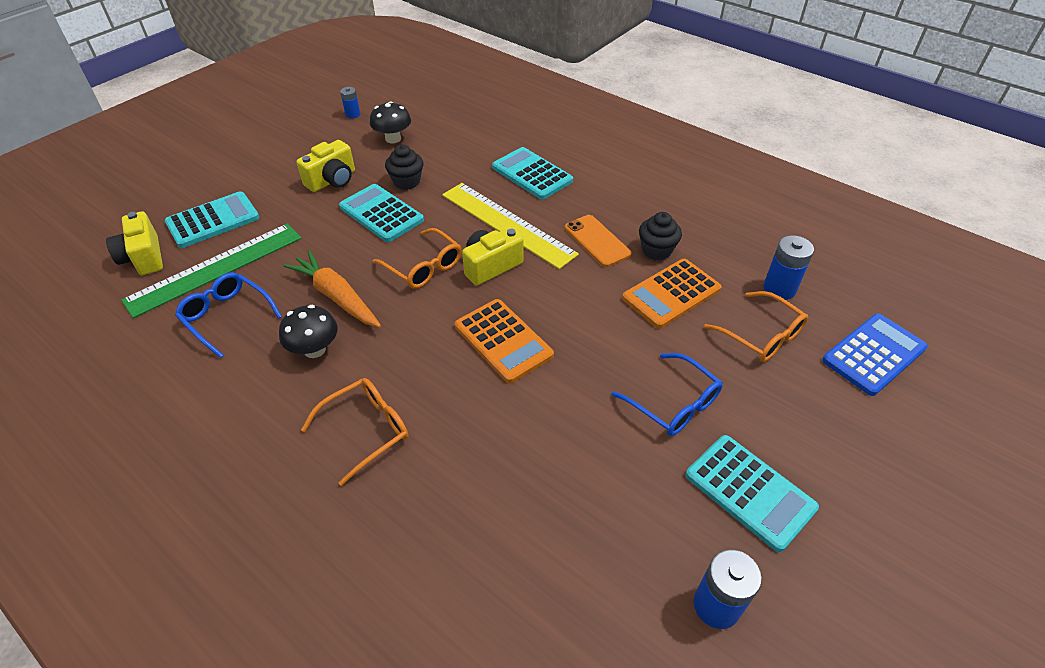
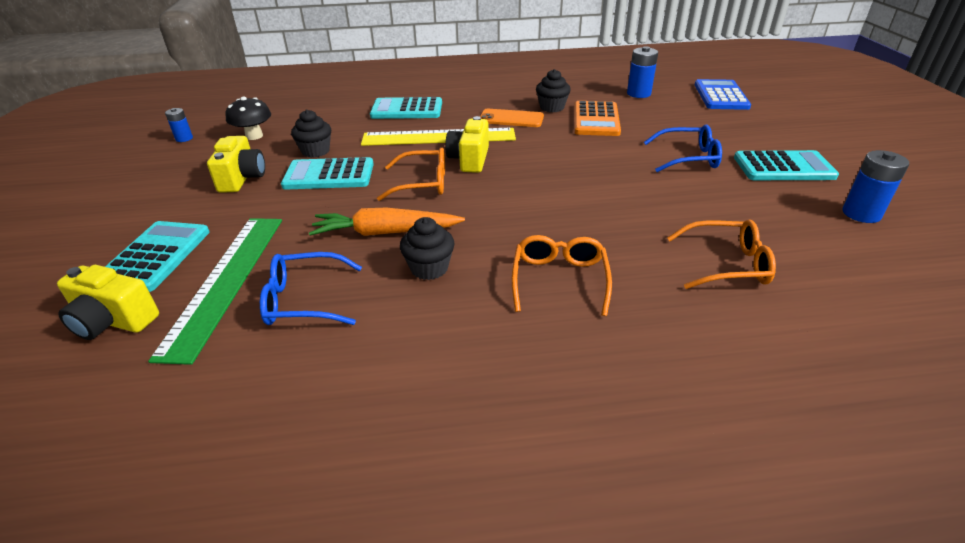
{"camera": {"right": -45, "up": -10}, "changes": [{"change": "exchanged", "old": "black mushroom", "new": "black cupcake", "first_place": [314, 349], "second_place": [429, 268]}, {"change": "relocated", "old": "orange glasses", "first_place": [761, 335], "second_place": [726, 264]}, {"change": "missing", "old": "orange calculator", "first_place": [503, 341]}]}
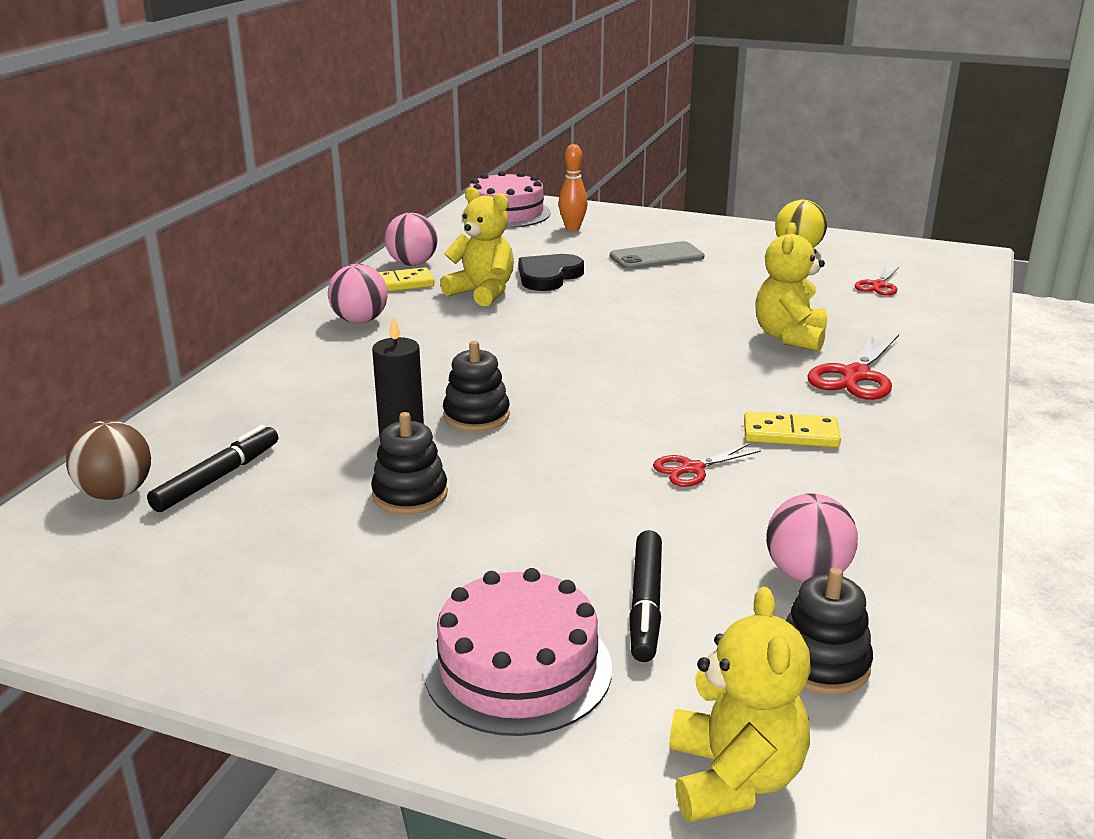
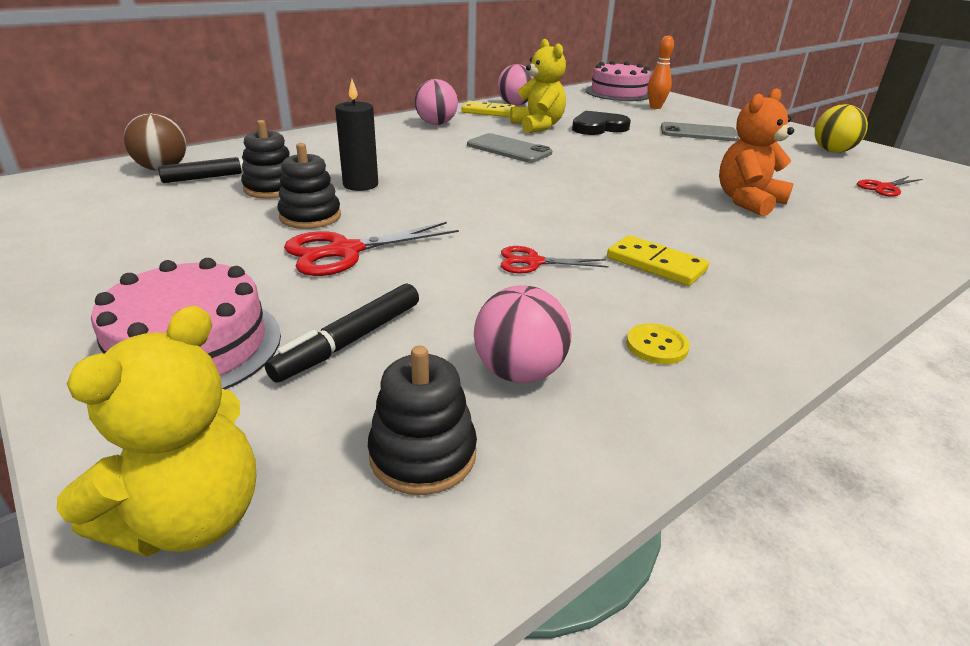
{"camera": {"right": 30, "up": 5}, "changes": [{"change": "relocated", "old": "black stacking toy", "first_place": [476, 416], "second_place": [272, 188]}, {"change": "relocated", "old": "red scissors", "first_place": [855, 376], "second_place": [344, 252]}, {"change": "appeared", "new": "grey phone", "second_place": [509, 149]}, {"change": "appeared", "new": "yellow button", "second_place": [656, 346]}, {"change": "colour", "old": "yellow teddy bear", "new": "orange teddy bear", "first_place": [789, 337], "second_place": [747, 201]}]}
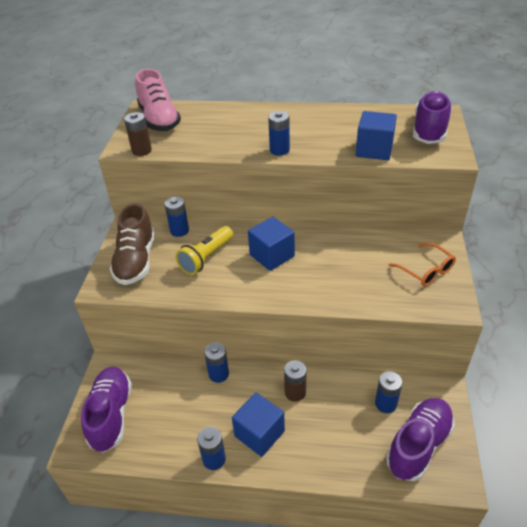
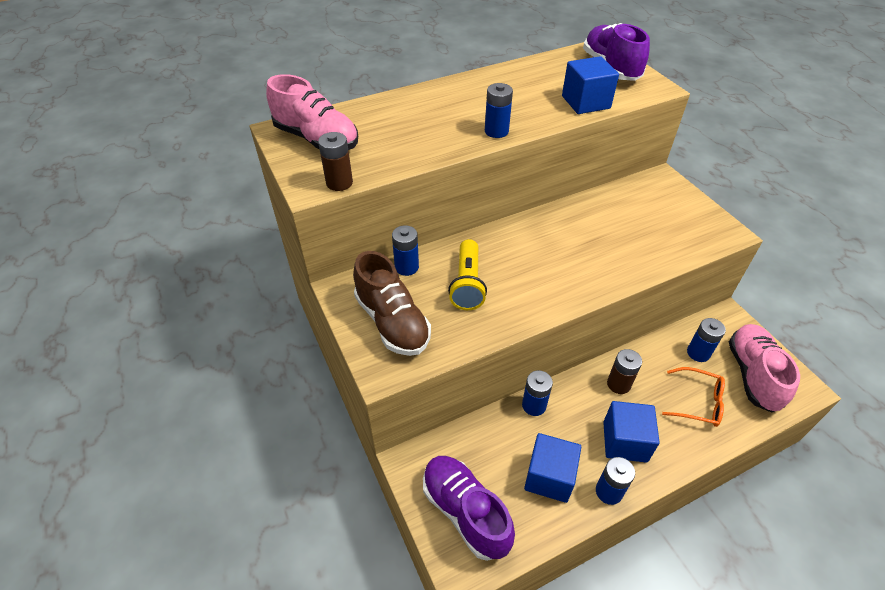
{"camera": {"right": -35, "up": 5}, "changes": [{"change": "relocated", "old": "blue cube", "first_place": [272, 255], "second_place": [549, 477]}, {"change": "relocated", "old": "orange glasses", "first_place": [426, 270], "second_place": [698, 402]}, {"change": "colour", "old": "purple shoe", "new": "pink shoe", "first_place": [418, 445], "second_place": [753, 375]}]}
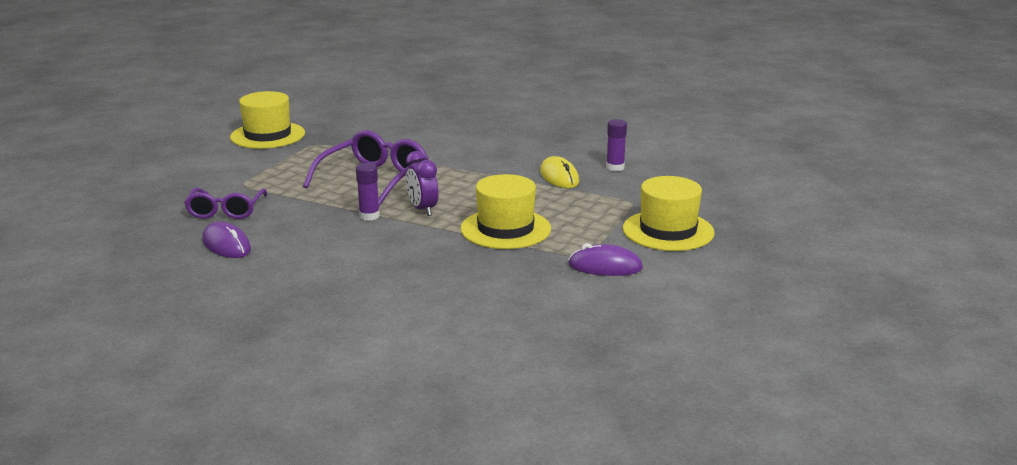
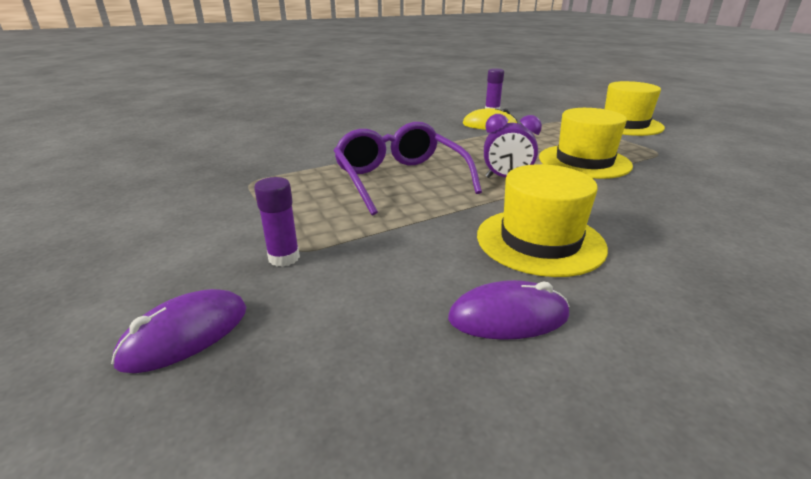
{"camera": {"right": -55, "up": 5}, "changes": [{"change": "relocated", "old": "purple mouse", "first_place": [605, 266], "second_place": [185, 335]}, {"change": "relocated", "old": "purple glue stick", "first_place": [369, 216], "second_place": [284, 258]}, {"change": "relocated", "old": "yellow hat", "first_place": [267, 135], "second_place": [540, 241]}, {"change": "missing", "old": "purple glasses", "first_place": [226, 211]}]}
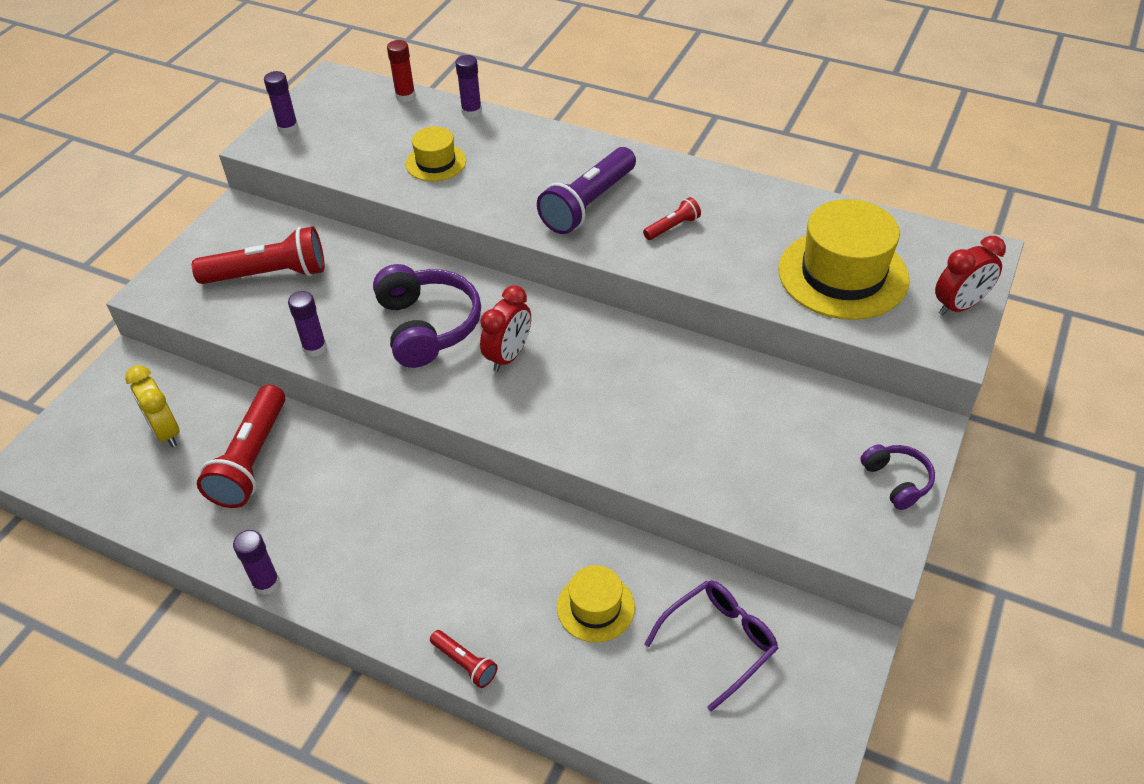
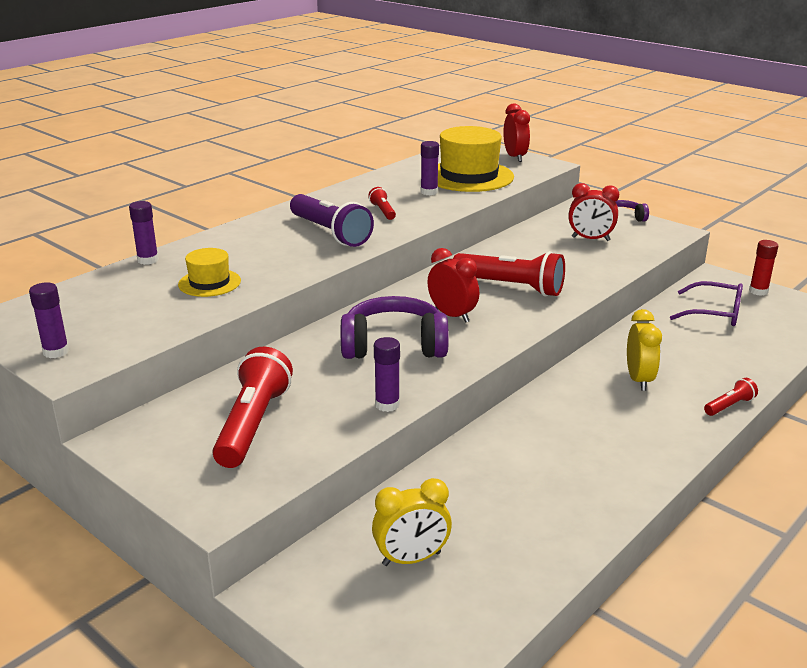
{"camera": {"right": -75, "up": -20}, "changes": [{"change": "relocated", "old": "purple glue stick", "first_place": [266, 583], "second_place": [429, 192]}, {"change": "relocated", "old": "red flashlight", "first_place": [252, 459], "second_place": [510, 287]}, {"change": "appeared", "new": "red clock", "second_place": [590, 239]}, {"change": "appeared", "new": "yellow clock", "second_place": [639, 380]}, {"change": "spun", "old": "purple glasses", "first_place": [718, 643], "second_place": [714, 313], "degrees": 135}, {"change": "relocated", "old": "red glue stick", "first_place": [405, 96], "second_place": [758, 291]}, {"change": "missing", "old": "yellow hat", "first_place": [595, 607]}]}
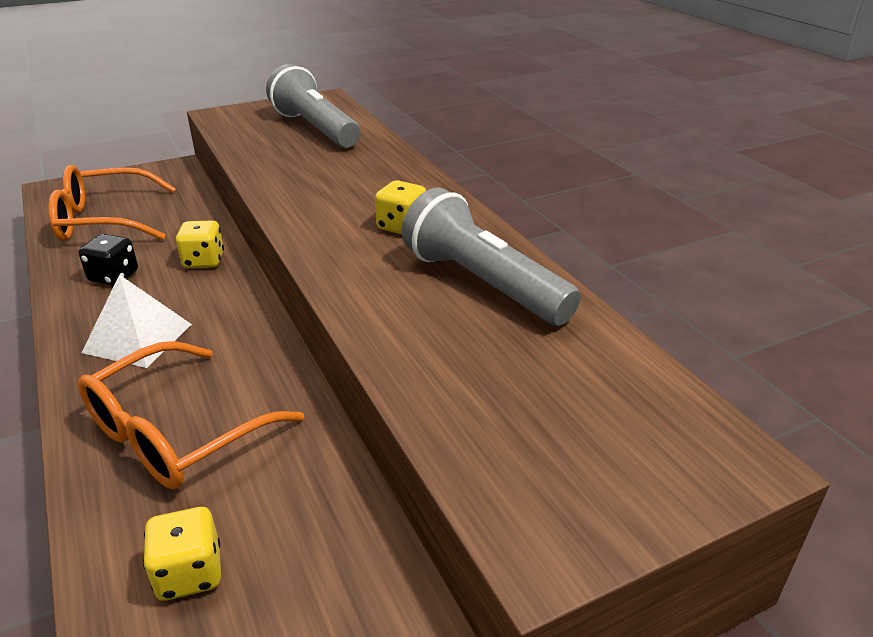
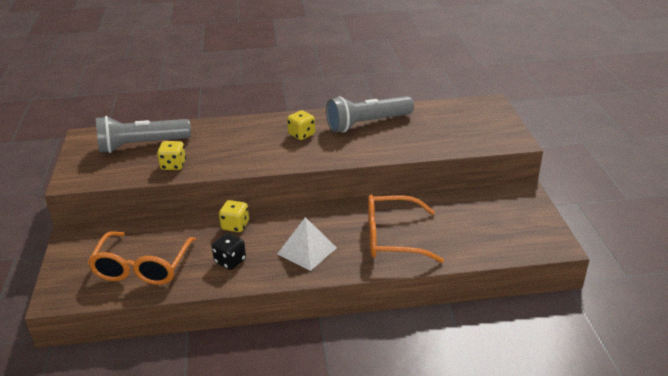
{"camera": {"right": -70, "up": 0}, "changes": [{"change": "relocated", "old": "yellow dice", "first_place": [189, 573], "second_place": [173, 165]}, {"change": "spun", "old": "orange glasses", "first_place": [177, 432], "second_place": [393, 238], "degrees": 120}]}
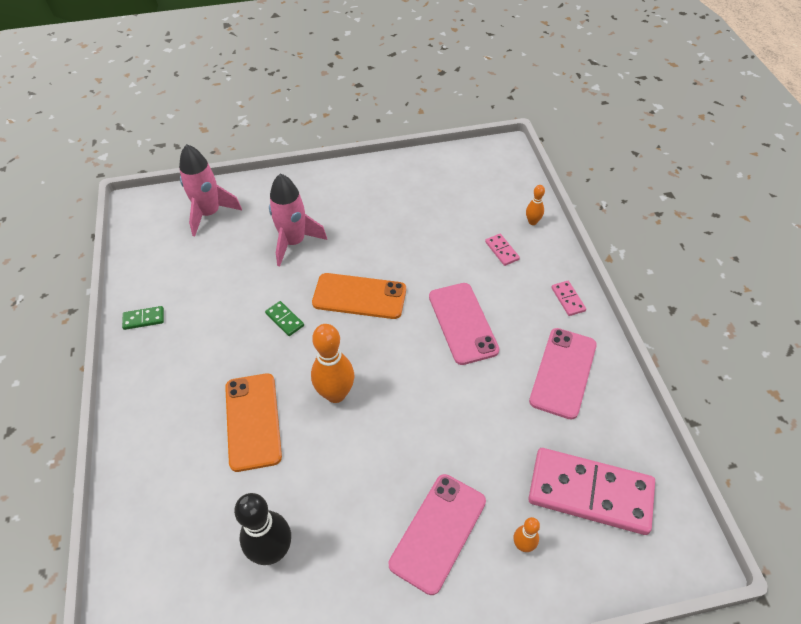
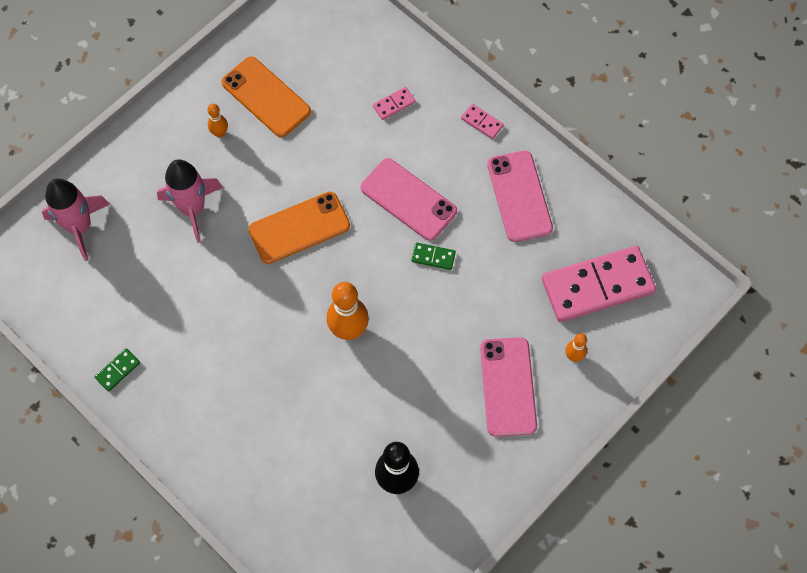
{"camera": {"right": -35, "up": 15}, "changes": [{"change": "relocated", "old": "orange bowling pin", "first_place": [532, 222], "second_place": [220, 133]}, {"change": "relocated", "old": "orange phone", "first_place": [253, 421], "second_place": [266, 97]}, {"change": "spun", "old": "pink domino", "first_place": [502, 251], "second_place": [394, 104], "degrees": -60}, {"change": "relocated", "old": "green domino", "first_place": [285, 319], "second_place": [433, 257]}]}
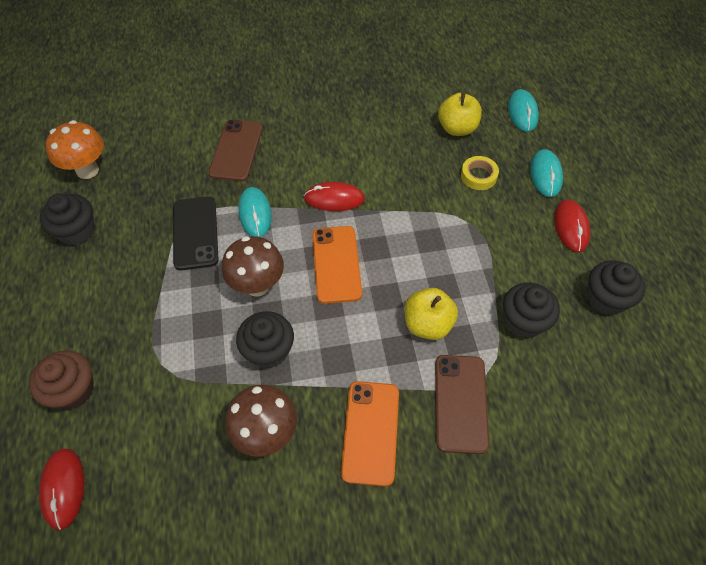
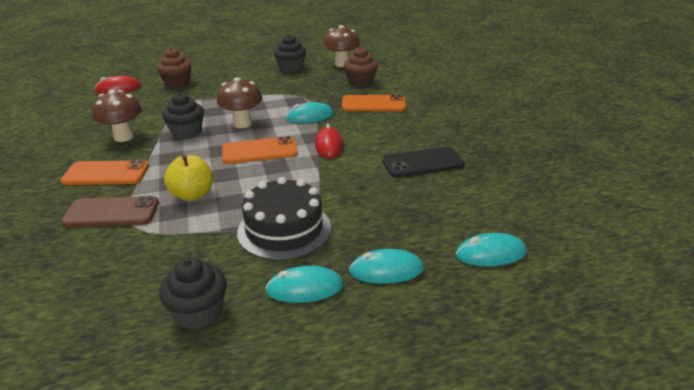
{"camera": {"right": 85, "up": -25}, "changes": [{"change": "appeared", "new": "black cake", "second_place": [284, 229]}, {"change": "colour", "old": "red mouse", "new": "turquoise mouse", "first_place": [571, 227], "second_place": [305, 288]}, {"change": "colour", "old": "orange mushroom", "new": "brown mushroom", "first_place": [87, 170], "second_place": [342, 64]}, {"change": "colour", "old": "brown phone", "new": "orange phone", "first_place": [236, 150], "second_place": [373, 104]}, {"change": "appeared", "new": "brown cupcake", "second_place": [360, 82]}, {"change": "relocated", "old": "black phone", "first_place": [195, 233], "second_place": [422, 163]}, {"change": "missing", "old": "yellow apple", "first_place": [457, 128]}, {"change": "missing", "old": "yellow tape", "first_place": [478, 176]}, {"change": "missing", "old": "black cupcake", "first_place": [524, 321]}]}
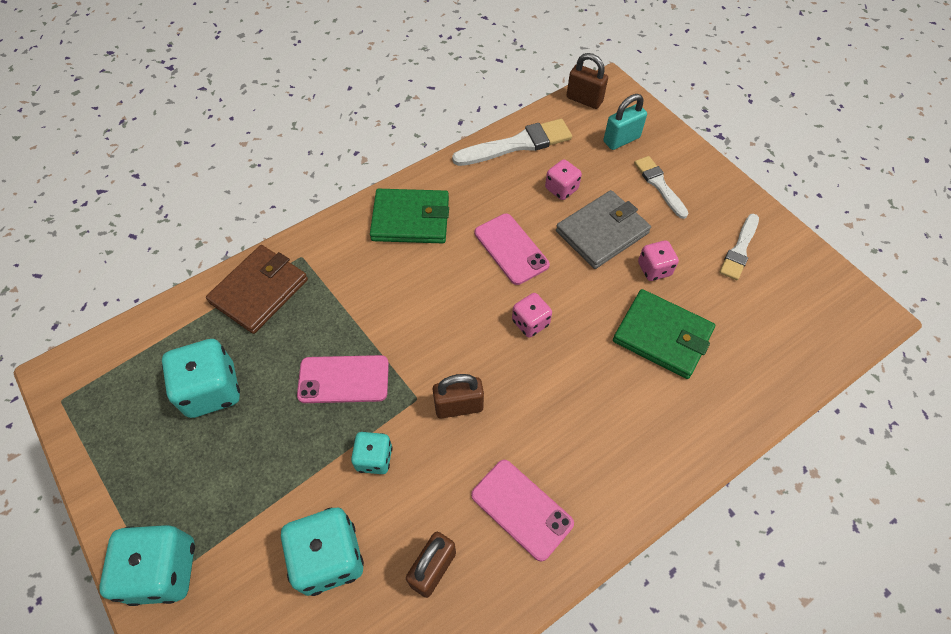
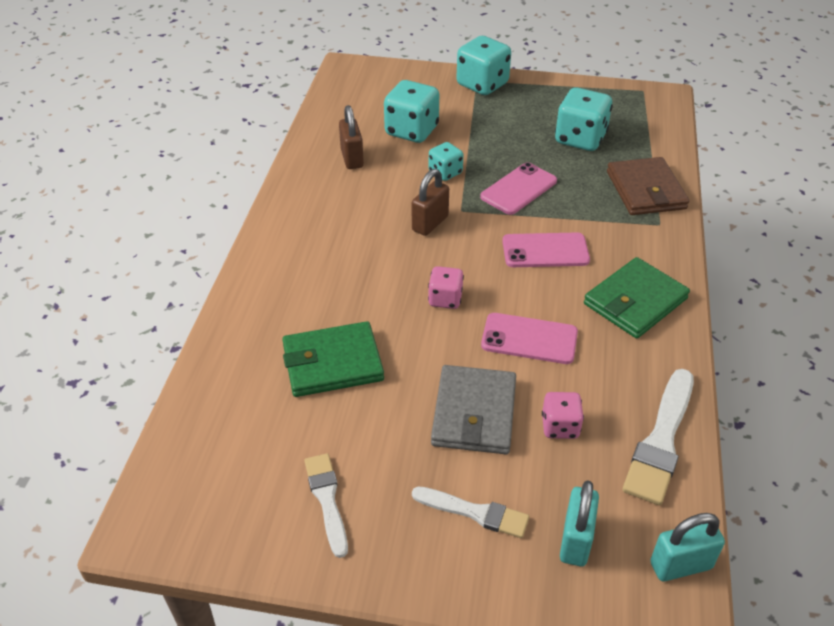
{"camera": {"right": 135, "up": -15}, "changes": [{"change": "relocated", "old": "pink phone", "first_place": [522, 509], "second_place": [545, 251]}, {"change": "colour", "old": "brown padlock", "new": "turquoise padlock", "first_place": [584, 100], "second_place": [680, 565]}, {"change": "missing", "old": "pink dice", "first_place": [654, 269]}]}
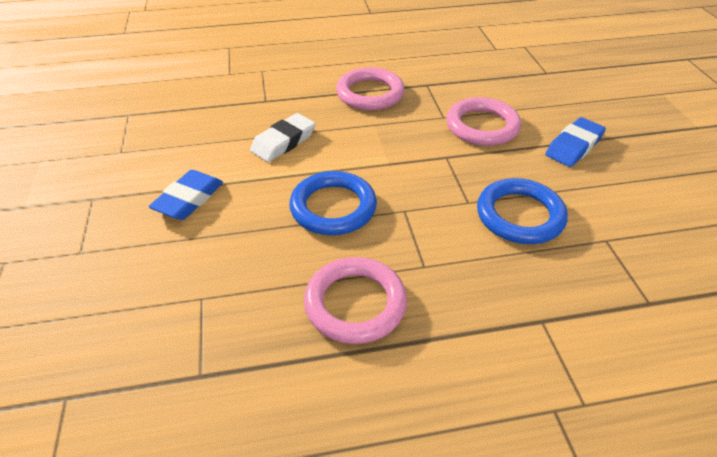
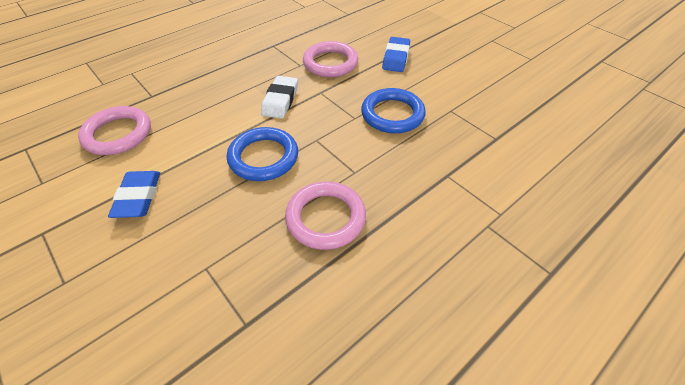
{"camera": {"right": -30, "up": 5}, "changes": [{"change": "relocated", "old": "pink ring", "first_place": [370, 93], "second_place": [118, 134]}, {"change": "relocated", "old": "white eraser", "first_place": [283, 142], "second_place": [280, 100]}]}
